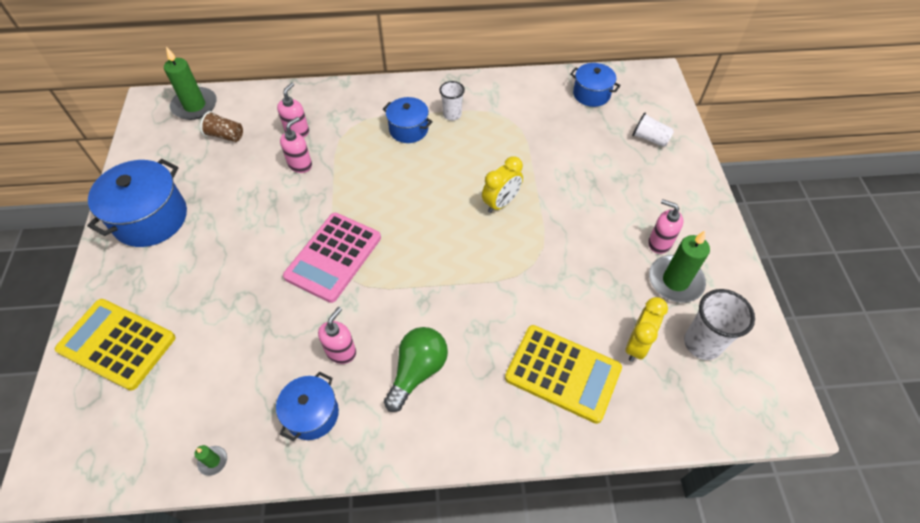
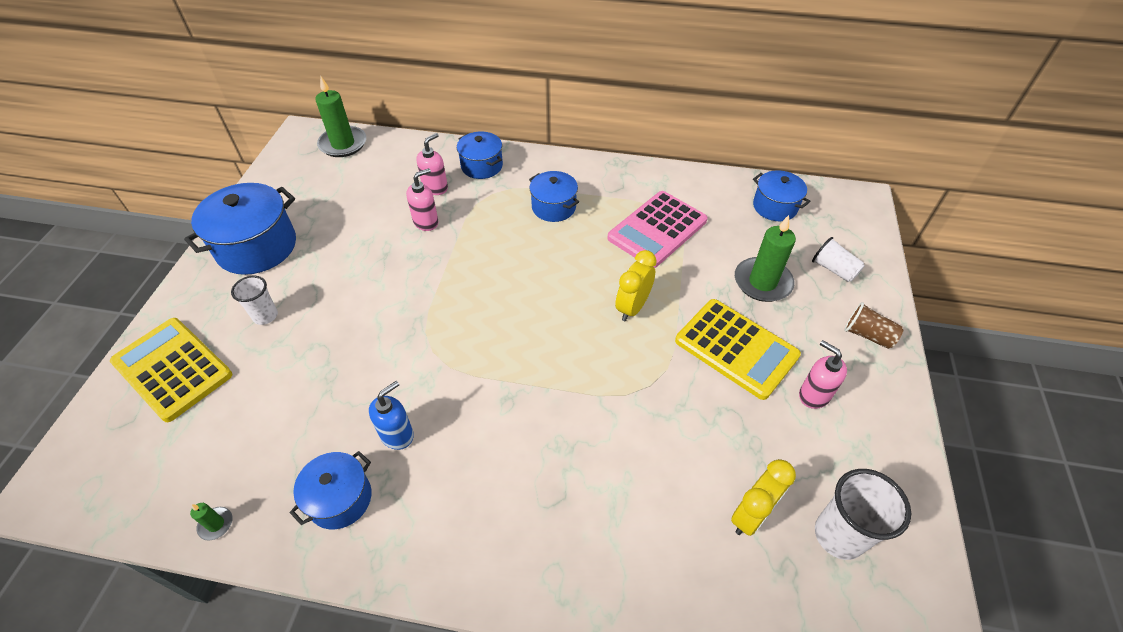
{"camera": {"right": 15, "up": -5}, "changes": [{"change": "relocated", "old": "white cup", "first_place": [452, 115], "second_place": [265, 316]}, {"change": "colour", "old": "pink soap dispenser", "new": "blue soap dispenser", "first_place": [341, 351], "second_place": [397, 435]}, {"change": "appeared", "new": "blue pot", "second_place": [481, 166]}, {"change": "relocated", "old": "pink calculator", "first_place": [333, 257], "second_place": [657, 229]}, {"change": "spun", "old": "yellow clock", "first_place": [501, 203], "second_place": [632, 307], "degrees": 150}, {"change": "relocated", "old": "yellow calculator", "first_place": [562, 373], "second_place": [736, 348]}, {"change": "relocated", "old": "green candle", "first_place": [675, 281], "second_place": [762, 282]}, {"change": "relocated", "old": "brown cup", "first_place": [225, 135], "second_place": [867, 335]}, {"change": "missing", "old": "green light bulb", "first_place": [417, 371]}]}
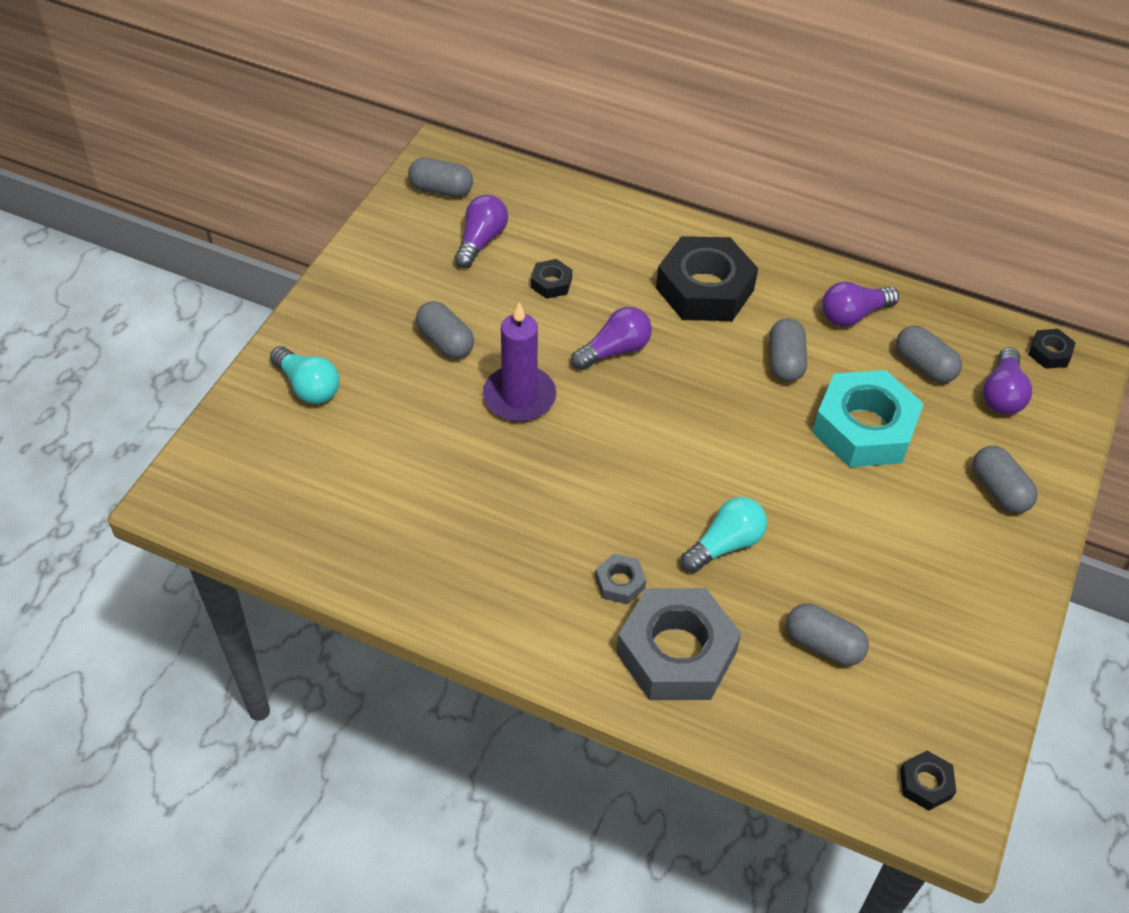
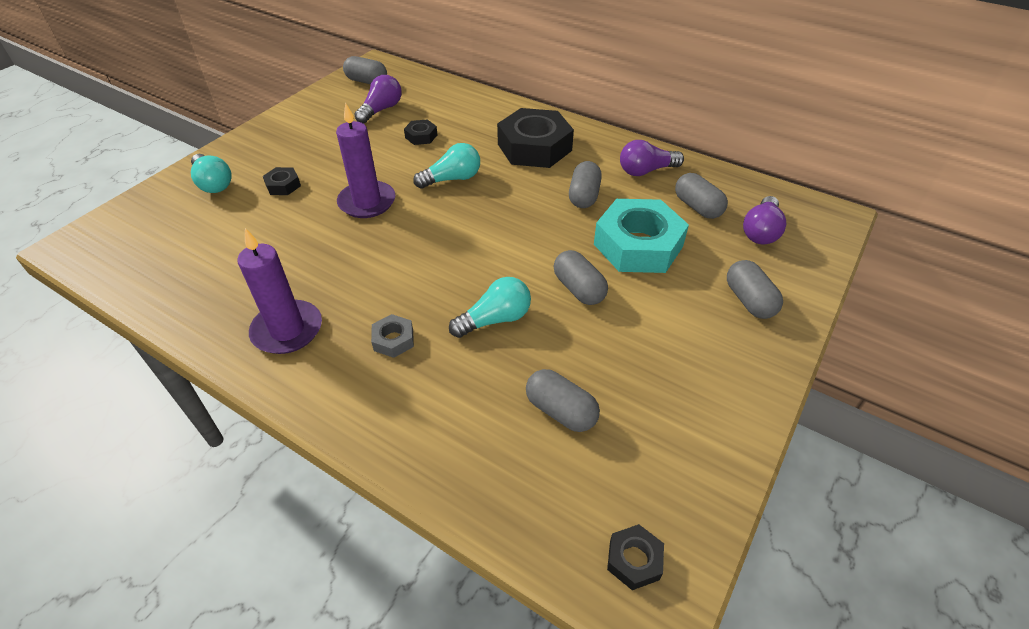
{"camera": {"right": 10, "up": -5}, "changes": [{"change": "appeared", "new": "purple candle", "second_place": [287, 330]}, {"change": "relocated", "old": "black nut", "first_place": [1049, 353], "second_place": [283, 185]}, {"change": "colour", "old": "purple light bulb", "new": "turquoise light bulb", "first_place": [614, 350], "second_place": [452, 179]}, {"change": "relocated", "old": "grey capsule", "first_place": [445, 341], "second_place": [579, 289]}, {"change": "missing", "old": "grey nut", "first_place": [676, 652]}]}
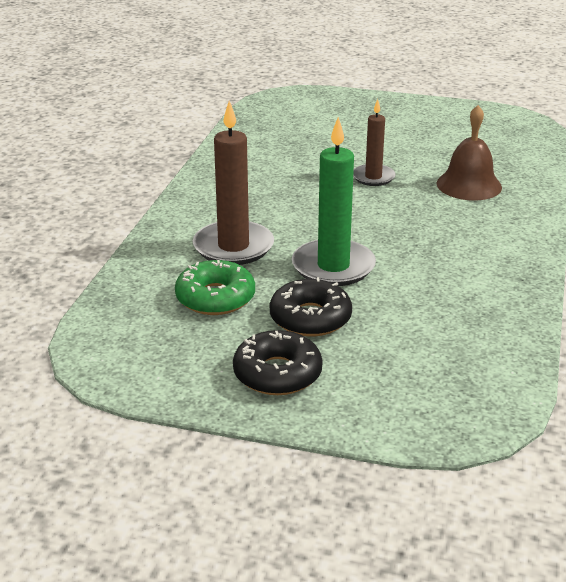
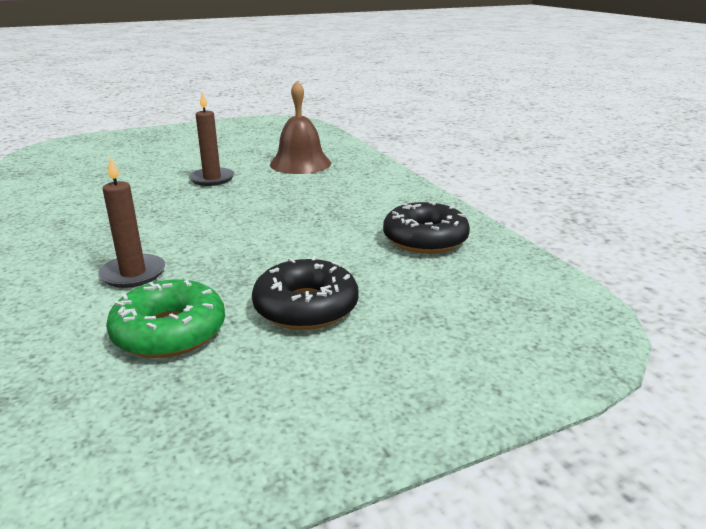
{"camera": {"right": -40, "up": -5}, "changes": [{"change": "size", "old": "brown candle", "first_place": [233, 247], "second_place": [133, 274], "factor": 0.61}, {"change": "relocated", "old": "black donut", "first_place": [277, 373], "second_place": [425, 239]}, {"change": "missing", "old": "green candle", "first_place": [333, 267]}]}
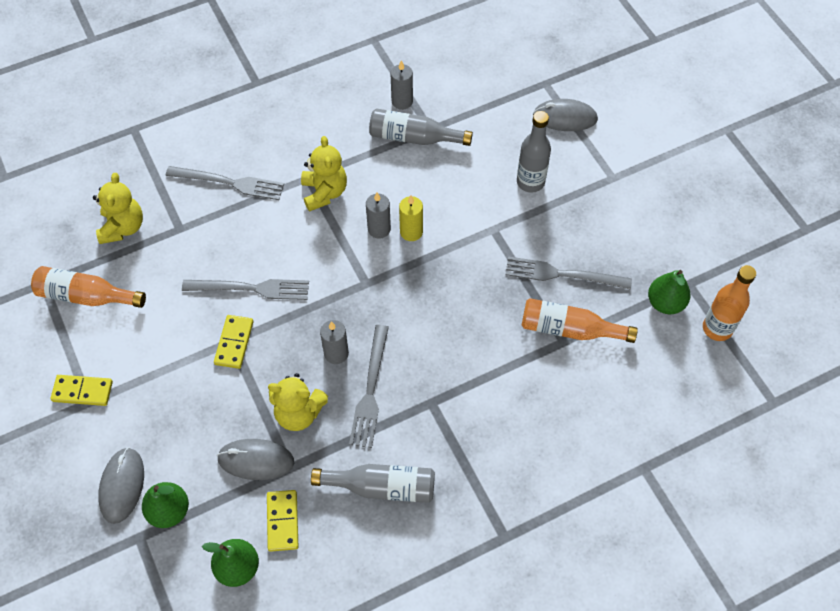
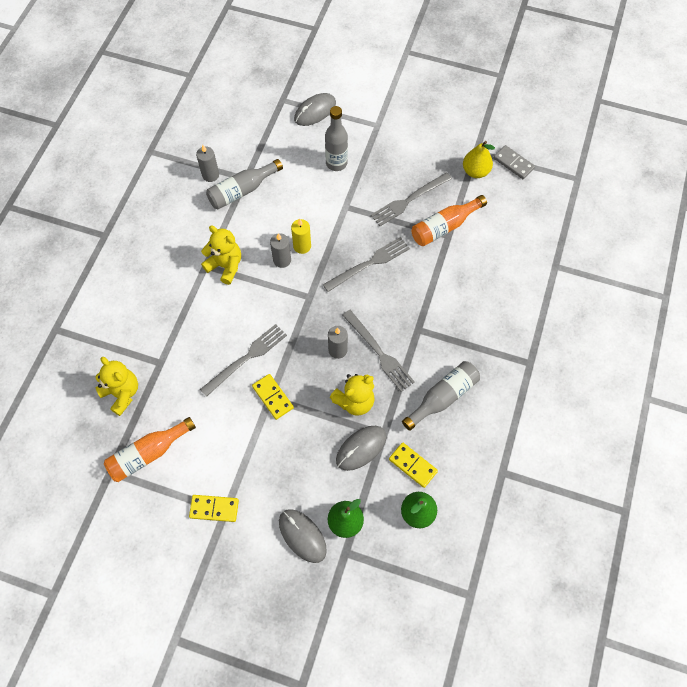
{"camera": {"right": -45, "up": 5}, "changes": [{"change": "spun", "old": "yellow domino", "first_place": [82, 391], "second_place": [214, 509], "degrees": 45}, {"change": "relocated", "old": "grey fork", "first_place": [229, 183], "second_place": [369, 264]}, {"change": "colour", "old": "green pear", "new": "yellow pear", "first_place": [665, 303], "second_place": [475, 171]}, {"change": "exchanged", "old": "orange bottle", "new": "grey domino", "first_place": [717, 328], "second_place": [513, 163]}]}
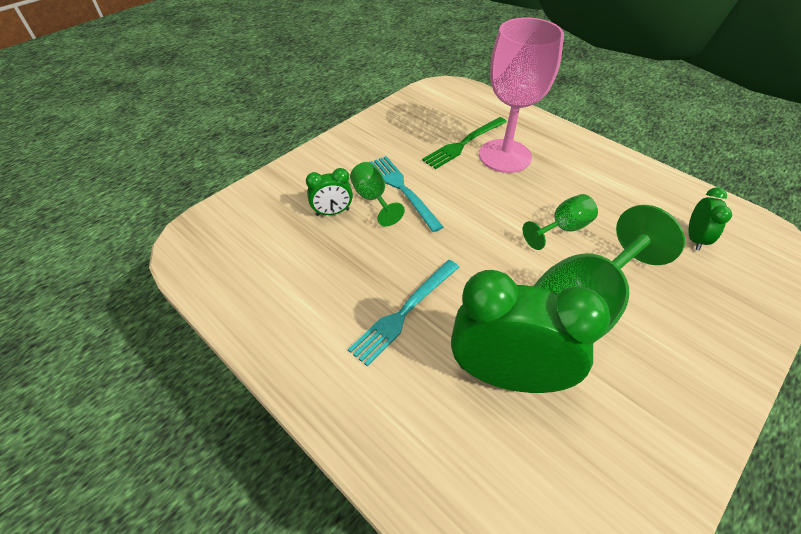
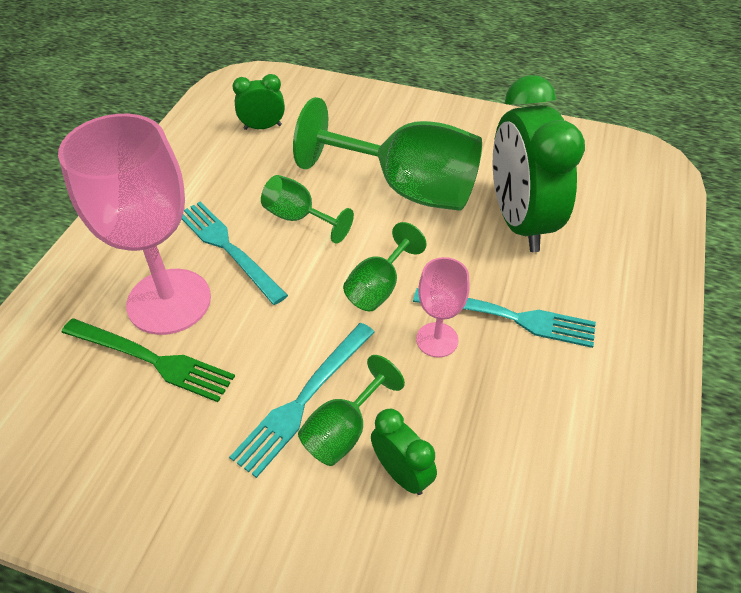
{"camera": {"right": -115, "up": 0}, "changes": [{"change": "appeared", "new": "turquoise fork", "second_place": [228, 249]}, {"change": "appeared", "new": "green goblet", "second_place": [379, 287]}, {"change": "appeared", "new": "pink goblet", "second_place": [437, 340]}]}
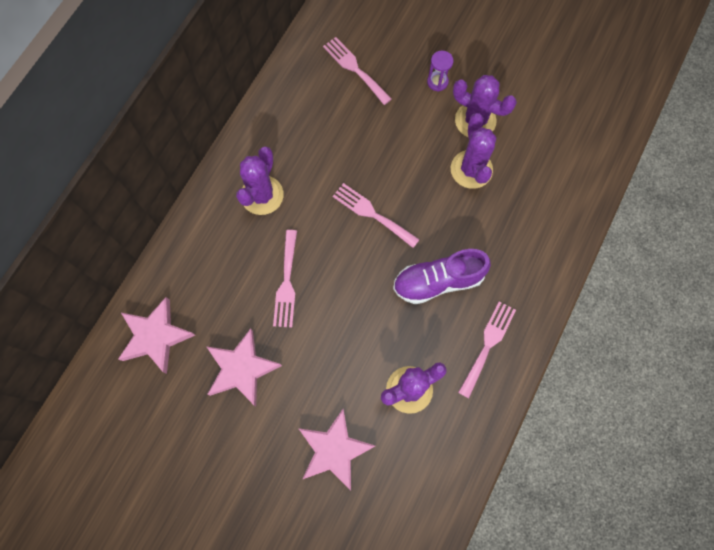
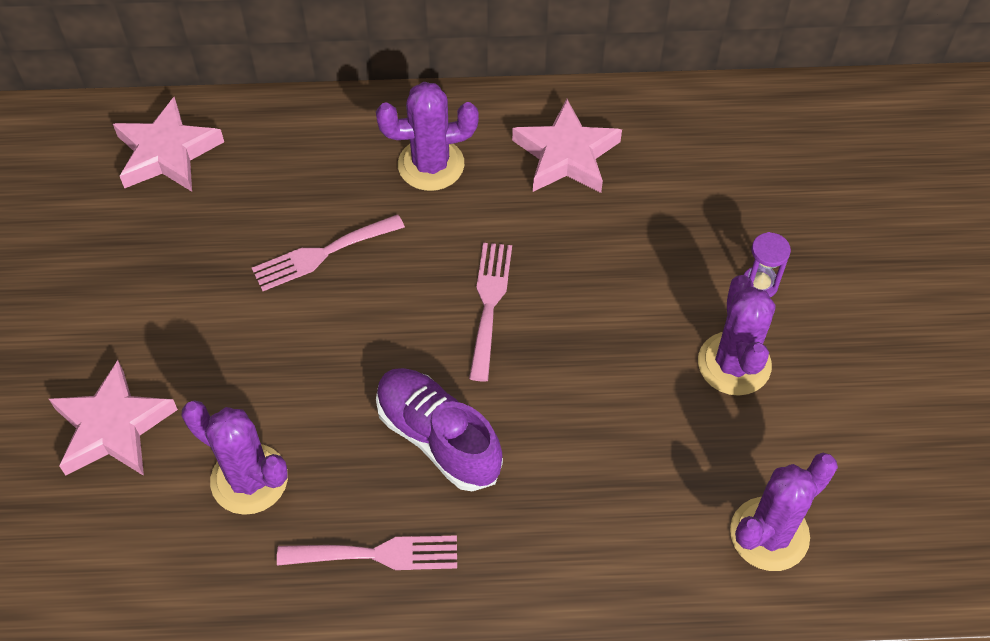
{"camera": {"right": 60, "up": -15}, "changes": [{"change": "relocated", "old": "pink star", "first_place": [242, 369], "second_place": [566, 155]}, {"change": "relocated", "old": "purple cactus", "first_place": [471, 169], "second_place": [769, 534]}, {"change": "missing", "old": "pink fork", "first_place": [354, 68]}]}
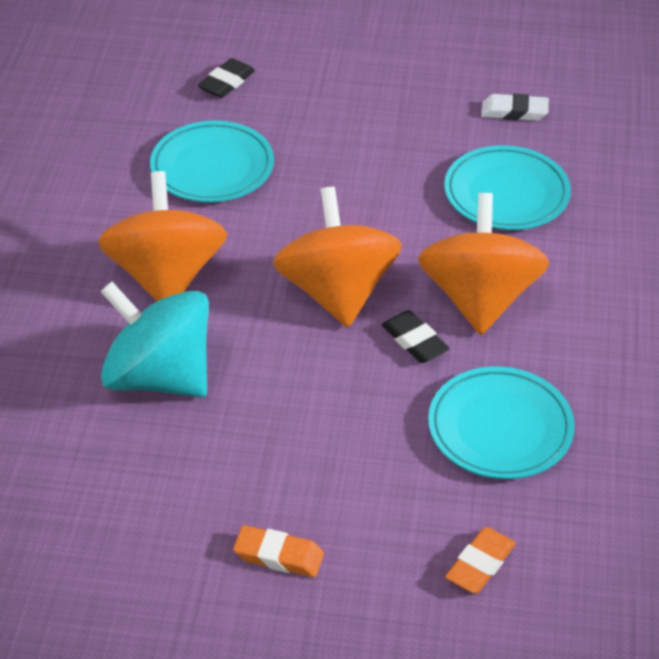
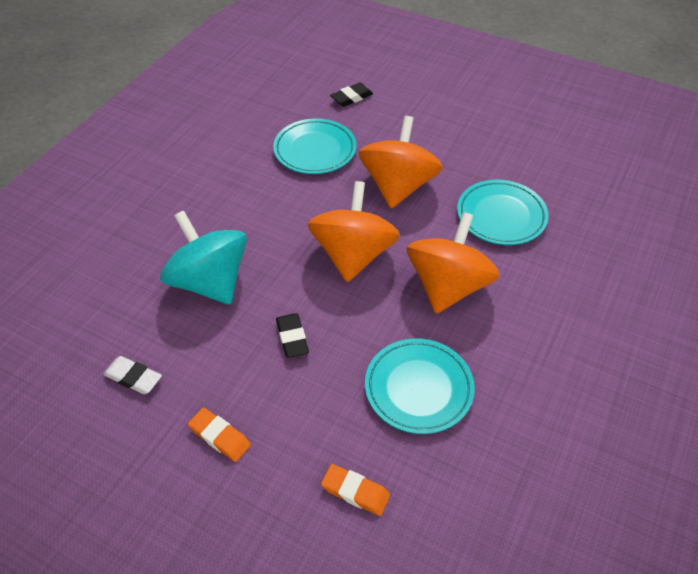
{"camera": {"right": 20, "up": 5}, "changes": [{"change": "relocated", "old": "white eraser", "first_place": [514, 112], "second_place": [133, 378]}, {"change": "relocated", "old": "black eraser", "first_place": [414, 341], "second_place": [292, 338]}, {"change": "spun", "old": "orange eraser", "first_place": [480, 564], "second_place": [355, 492], "degrees": 60}, {"change": "relocated", "old": "orange spinning top", "first_place": [166, 276], "second_place": [398, 186]}]}
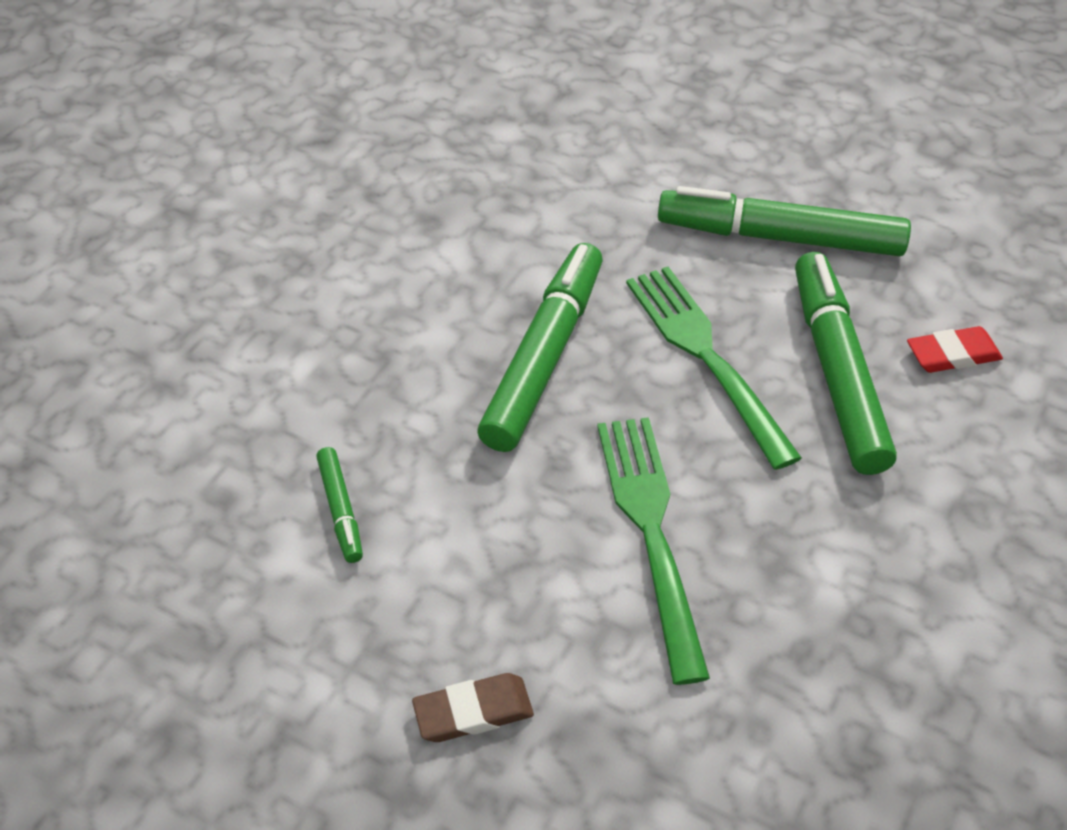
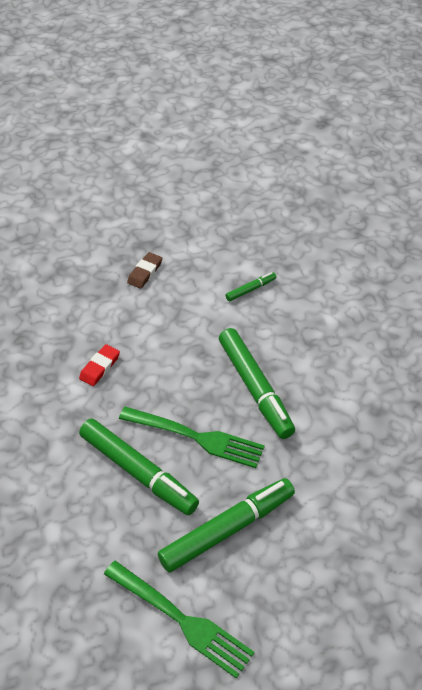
{"camera": {"right": 135, "up": 0}, "changes": [{"change": "relocated", "old": "red eraser", "first_place": [952, 354], "second_place": [100, 367]}, {"change": "relocated", "old": "green fork", "first_place": [651, 531], "second_place": [181, 620]}, {"change": "spun", "old": "green marker", "first_place": [340, 510], "second_place": [251, 289], "degrees": 120}]}
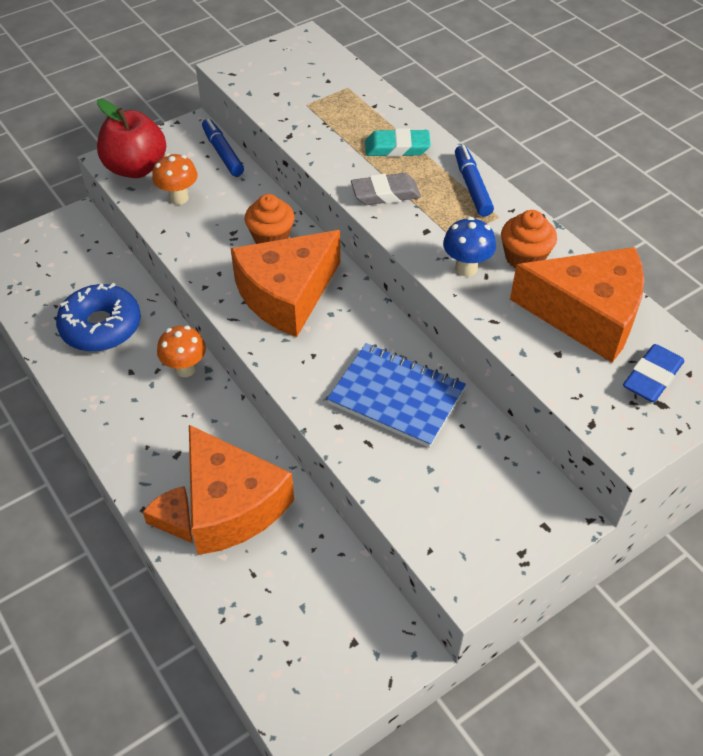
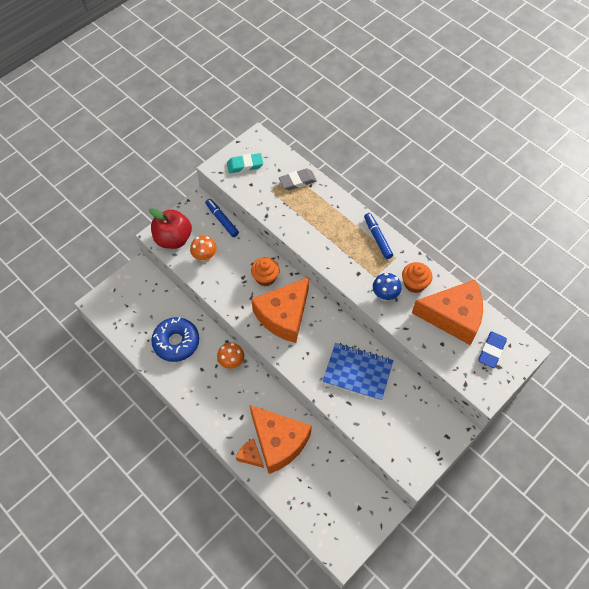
{"camera": {"right": -10, "up": 10}, "changes": [{"change": "relocated", "old": "turquoise eraser", "first_place": [397, 148], "second_place": [245, 165]}, {"change": "relocated", "old": "grey eraser", "first_place": [385, 194], "second_place": [297, 181]}]}
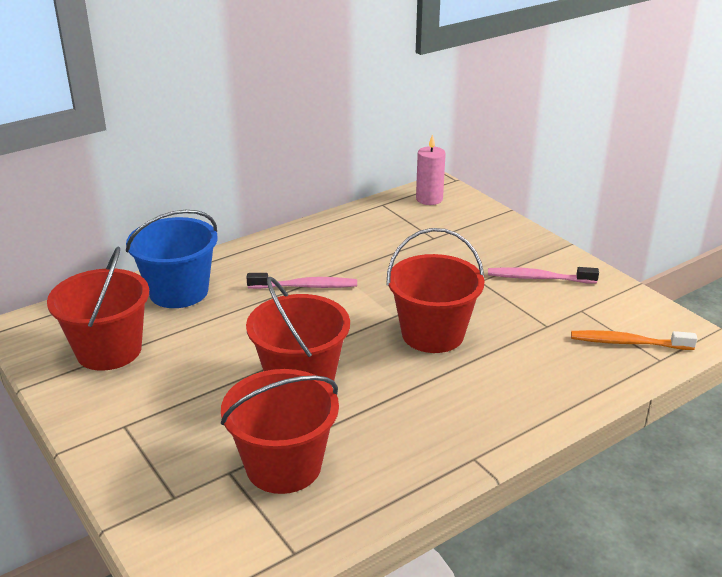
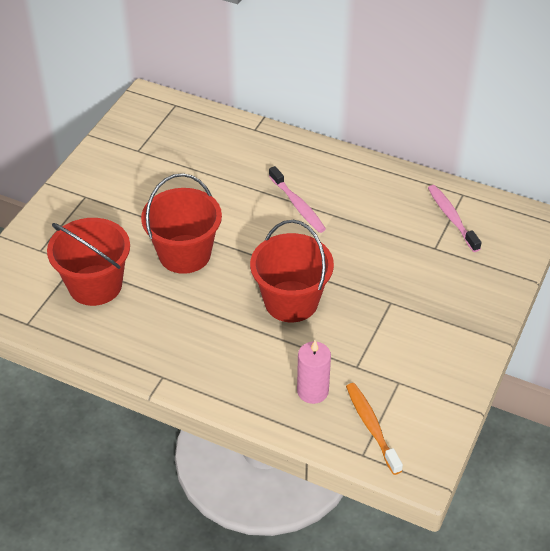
{"camera": {"right": 60, "up": 15}, "changes": [{"change": "relocated", "old": "pink candle", "first_place": [429, 199], "second_place": [312, 391]}, {"change": "relocated", "old": "pink toothbrush", "first_place": [538, 278], "second_place": [451, 218]}, {"change": "missing", "old": "red bucket", "first_place": [109, 350]}, {"change": "missing", "old": "blue bucket", "first_place": [179, 292]}]}
